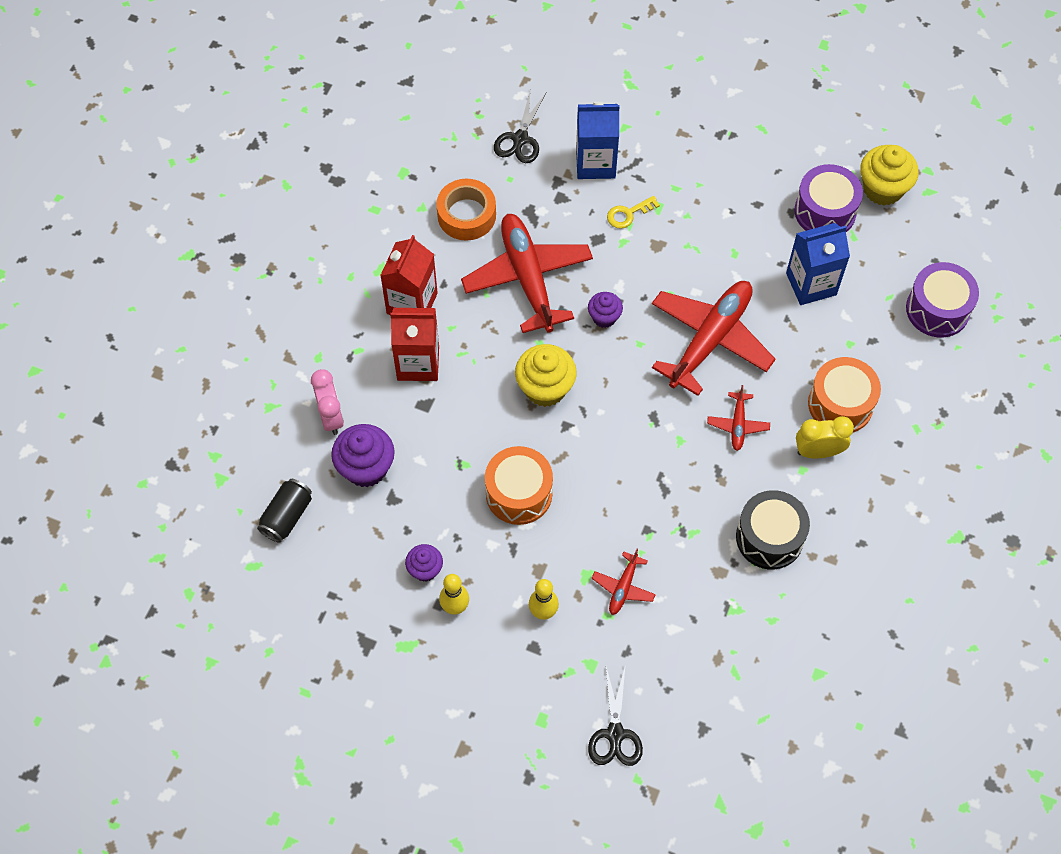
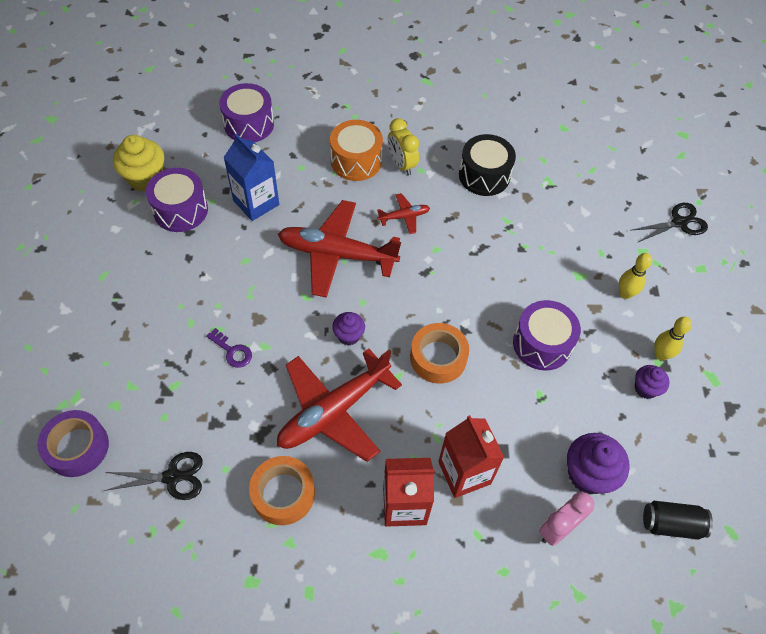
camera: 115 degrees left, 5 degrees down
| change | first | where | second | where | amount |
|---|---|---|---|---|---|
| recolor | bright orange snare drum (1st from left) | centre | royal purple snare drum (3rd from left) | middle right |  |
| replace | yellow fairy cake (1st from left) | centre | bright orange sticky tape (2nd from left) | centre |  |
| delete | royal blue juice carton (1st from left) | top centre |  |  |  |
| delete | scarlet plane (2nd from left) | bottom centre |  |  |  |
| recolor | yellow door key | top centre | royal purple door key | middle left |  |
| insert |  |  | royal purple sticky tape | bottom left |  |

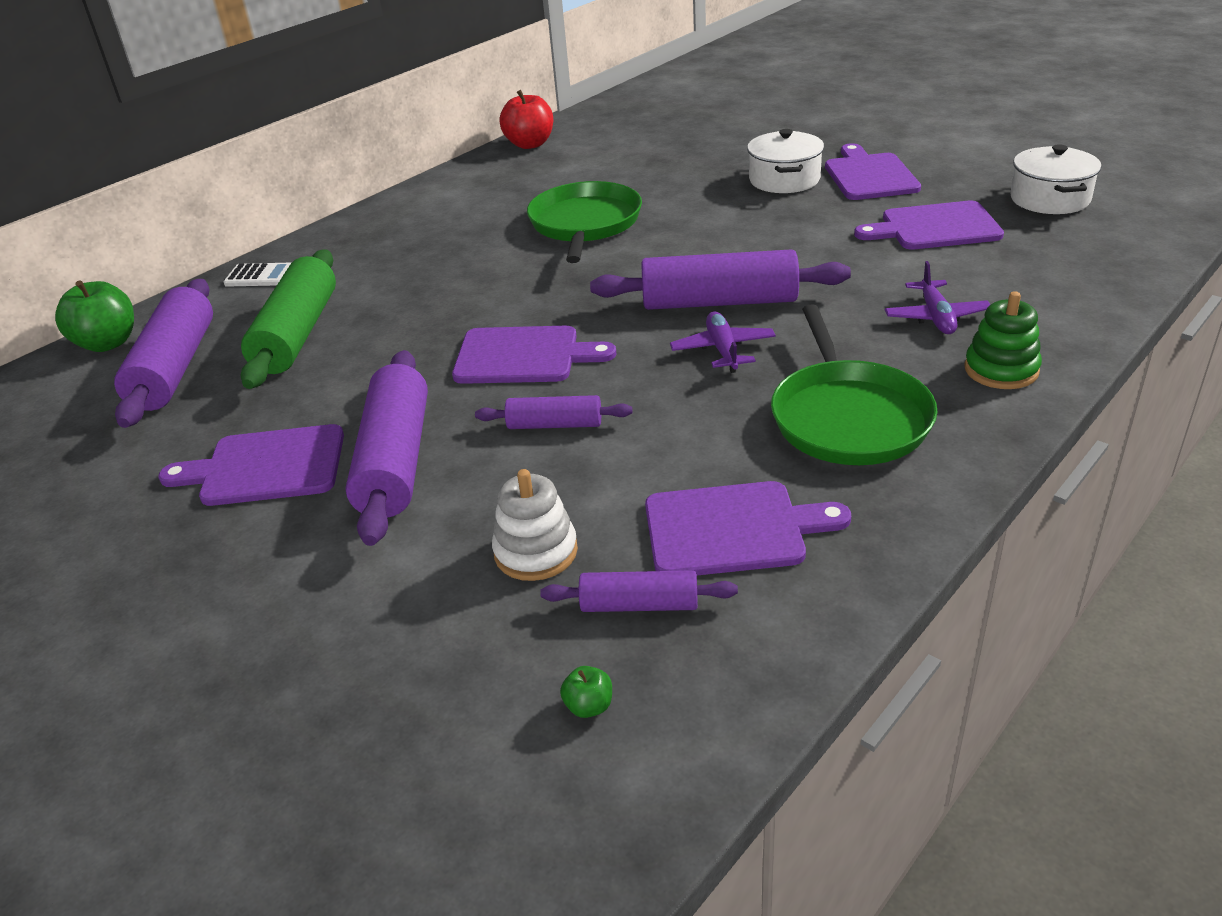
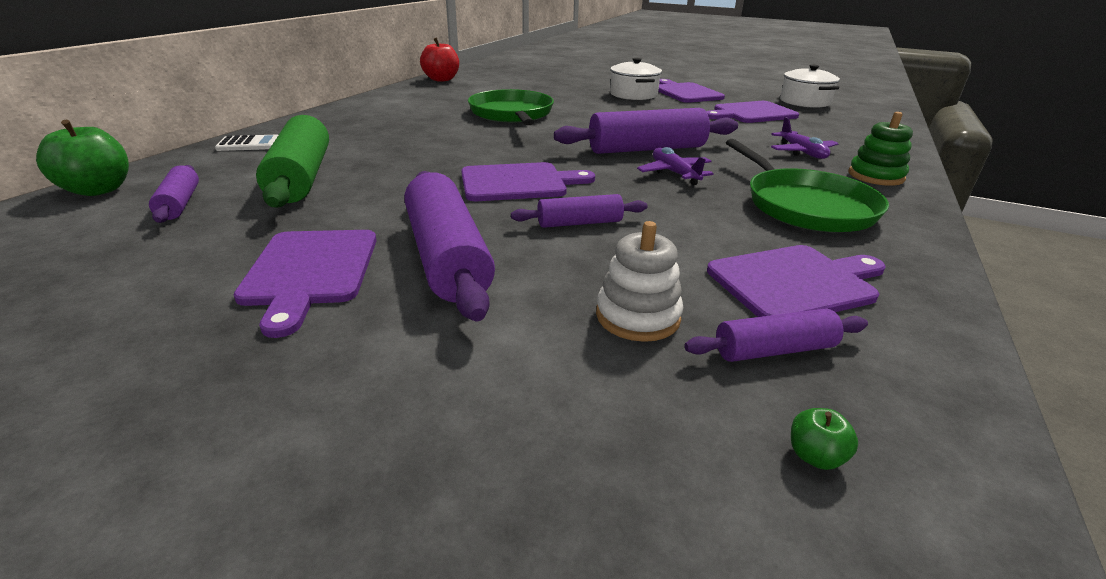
camera: 20 degrees left, 5 degrees down
| change | first | where | second | where | amount |
|---|---|---|---|---|---|
| resize | royal purple rolling pin (1st from left) | middle left |  | middle left | x0.53 |
| rotate | royal purple chopping board (1st from left) | middle left |  | middle left | 75 degrees counterclockwise |

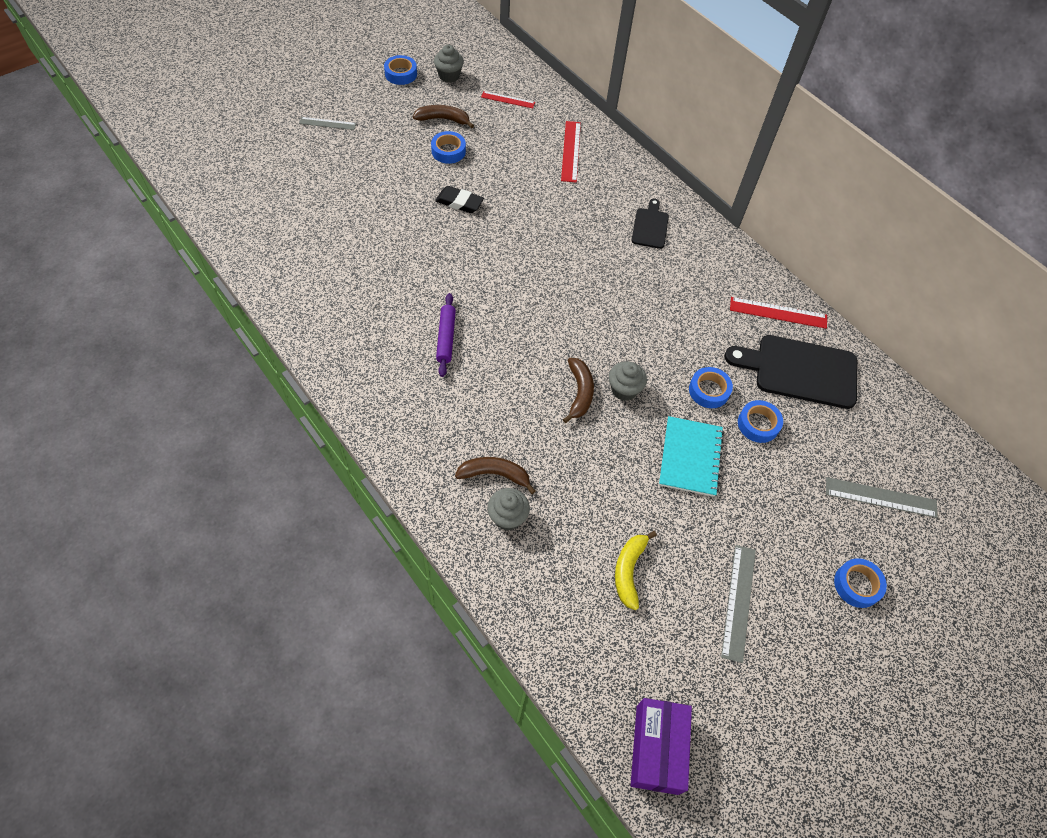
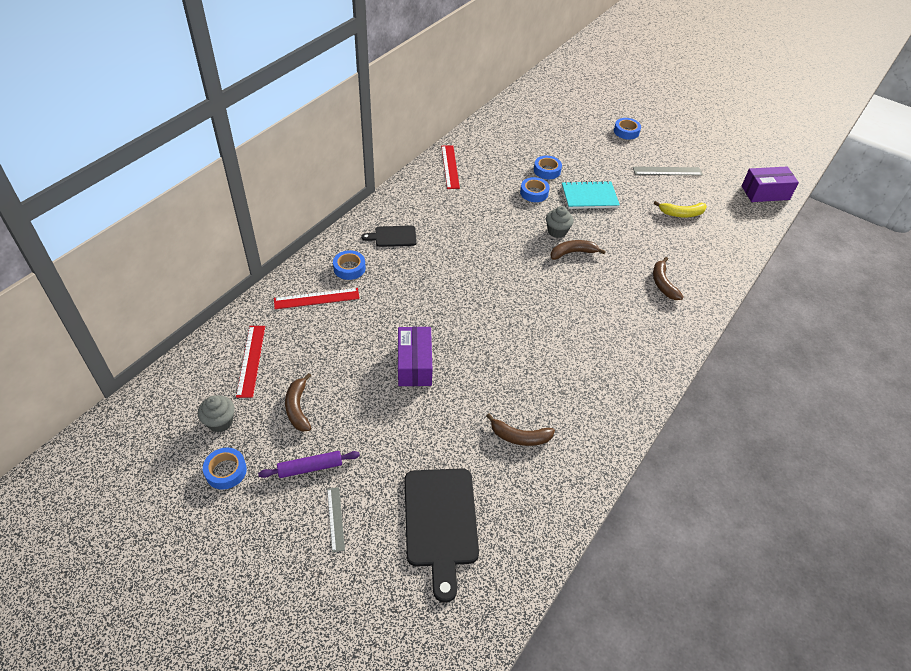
camera: 105 degrees left, 10 degrees down
| change | first | where | second | where | amount |
|---|---|---|---|---|---|
| move | royal blue sticky tape (2nd from left) | top centre |  | centre |  |
| replace | black pencil eraser | top centre | royal purple box (1st from left) | centre |  |
| move | royal purple rolling pin | centre |  | bottom centre |  |
| resize | scarlet ruler (1st from left) | top centre |  | middle left | x1.53 |
| delete | grey fairy cake (2nd from left) | centre |  |  |  |
| move | black chopping board (2nd from left) | middle right |  | bottom centre |  |
| delete | grey ruler (3rd from left) | middle right |  |  |  |
| insert |  |  | brown banana (2nd from left) | centre |  |

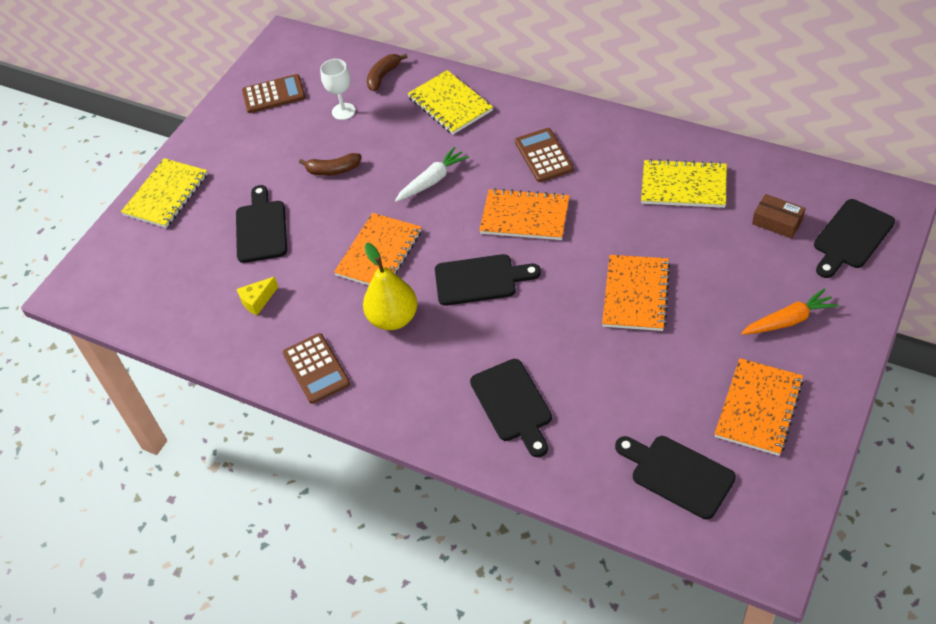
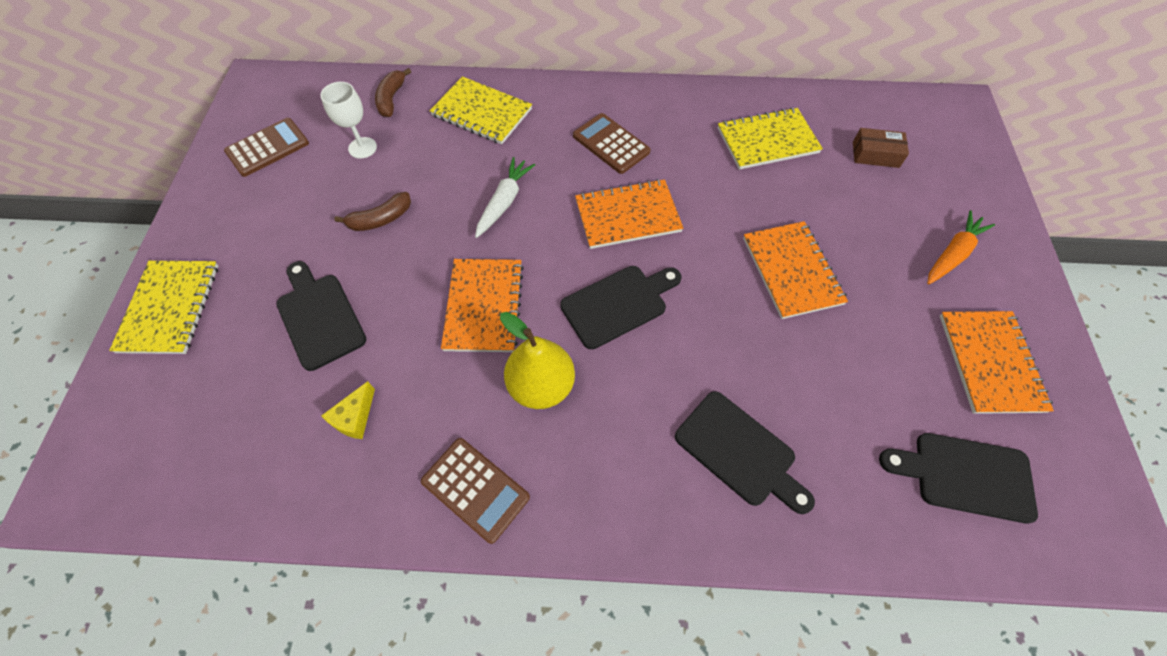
camera: 30 degrees left, 10 degrees up
| change | first | where | second | where | amount |
|---|---|---|---|---|---|
| delete | black chopping board (5th from left) | middle right |  |  |  |

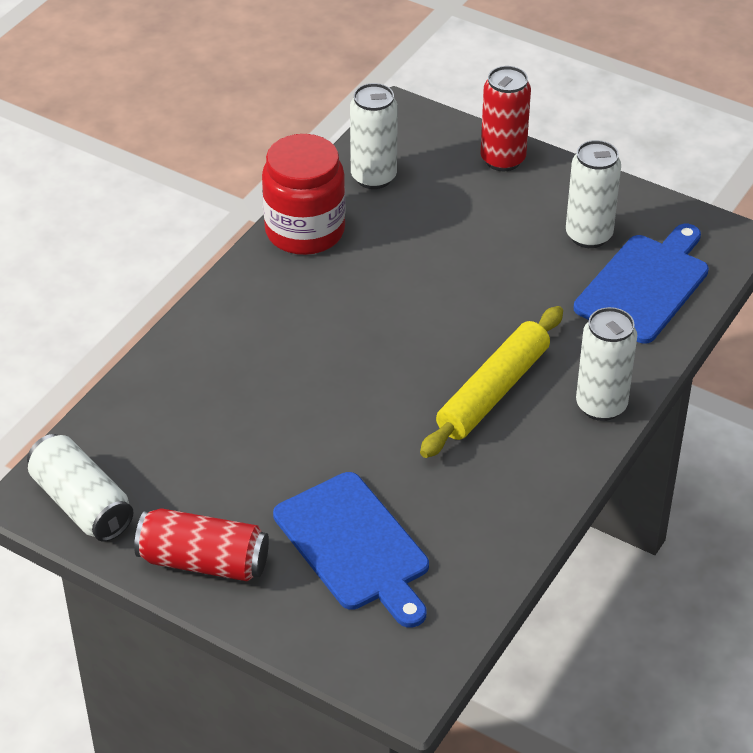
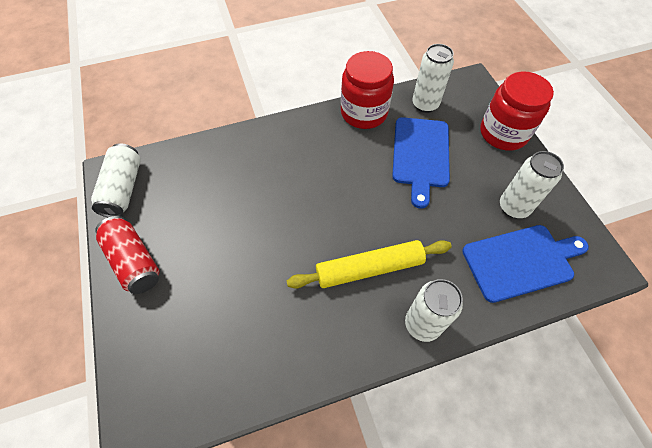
camera: 40 degrees right, 15 degrees up
| change | first | where | second | where | amount |
|---|---|---|---|---|---|
| move | royal blue chopping board (1st from left) | bottom centre |  | centre |  |
| replace | scarlet tin (2nd from left) | top right | scarlet jam jar (2nd from left) | top right |  |

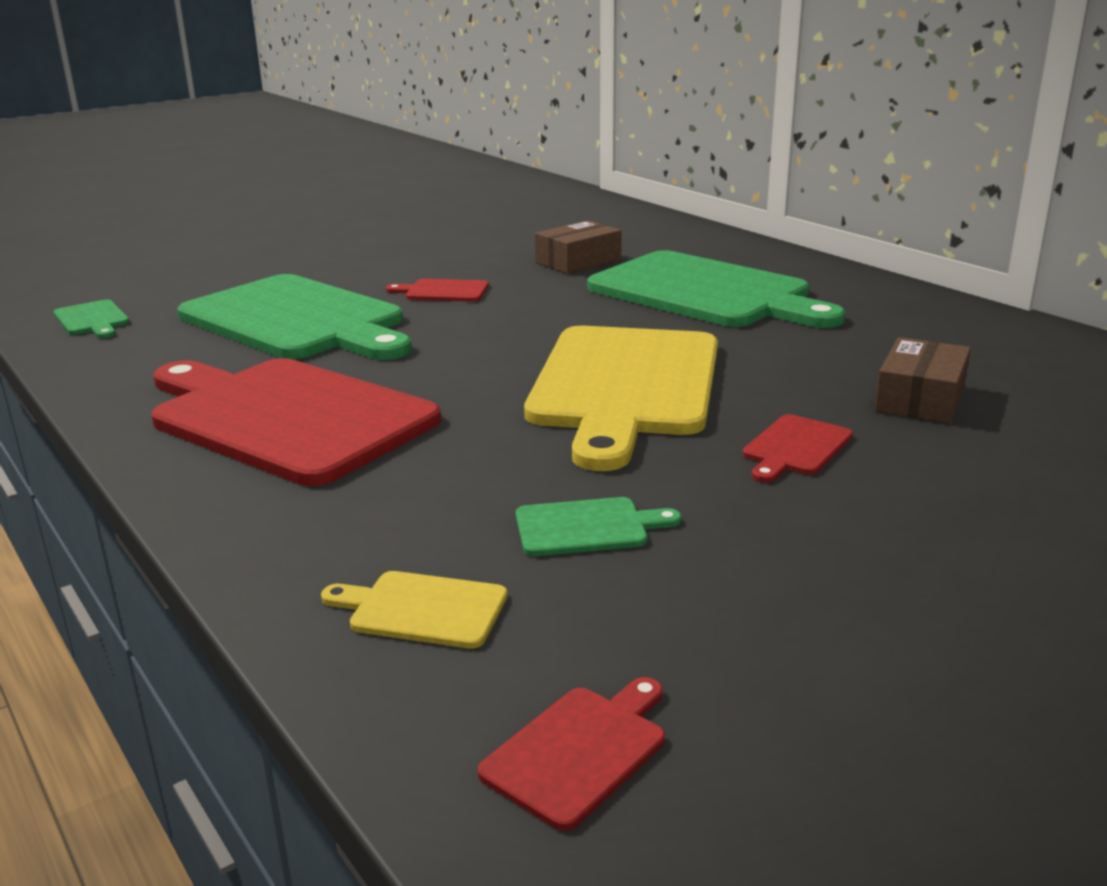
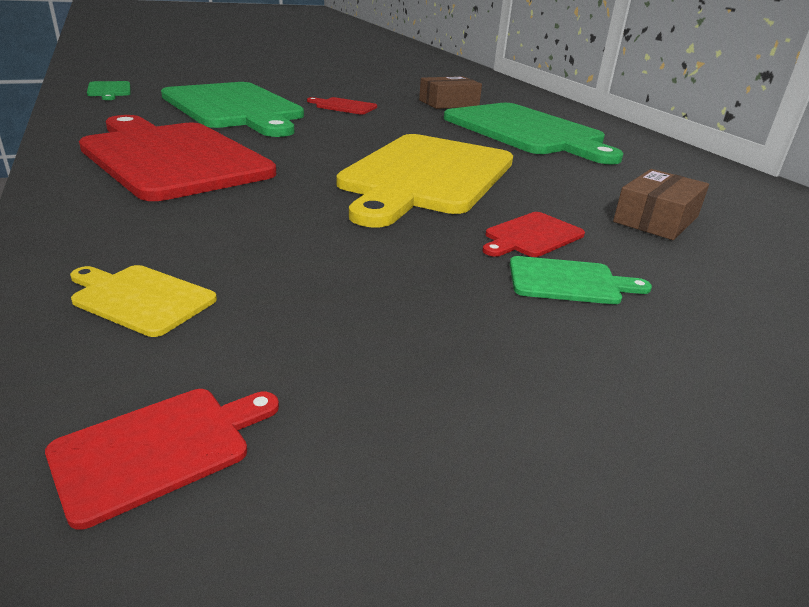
camera: 10 degrees right, 5 degrees up
| change | first | where | second | where | amount |
|---|---|---|---|---|---|
| move | emerald chopping board (3rd from left in the first image) | centre | emerald chopping board (4th from left) | middle right |  |

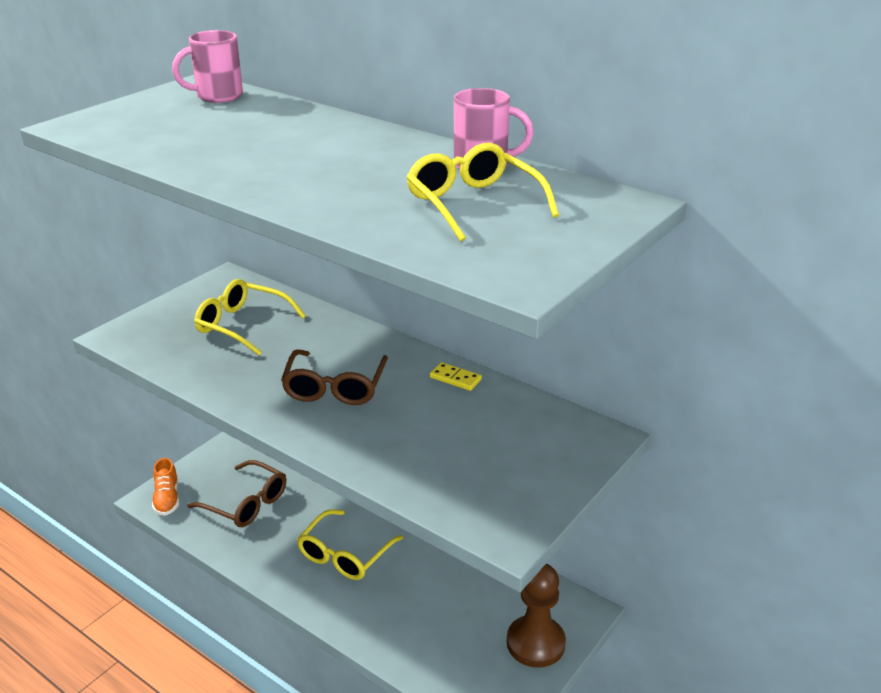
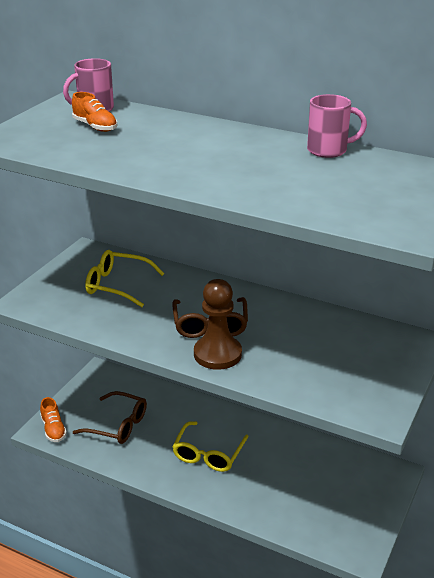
camera: 10 degrees left, 0 degrees up
| change | first | where | second | where | amount |
|---|---|---|---|---|---|
| delete | yellow glasses (3rd from left) | top centre |  |  |  |
| delete | yellow domino piece | centre |  |  |  |
| move | brown pawn | bottom centre |  | centre |  |
| insert |  |  | bright orange lace-up shoe (2nd from left) | top left |  |

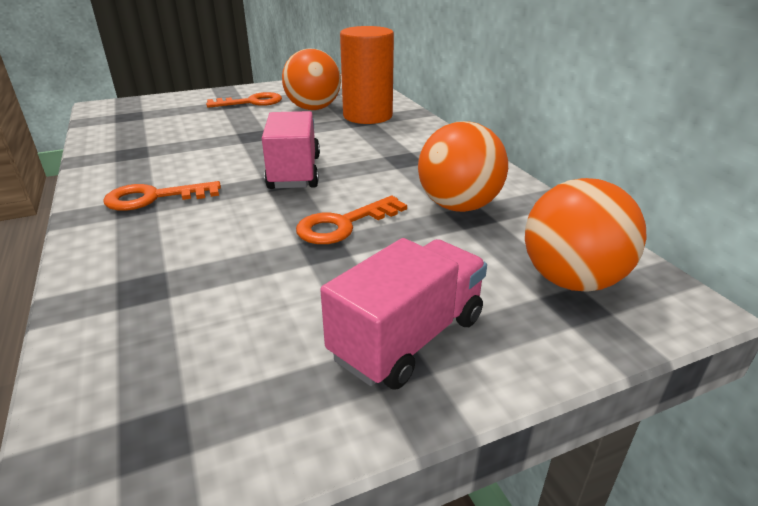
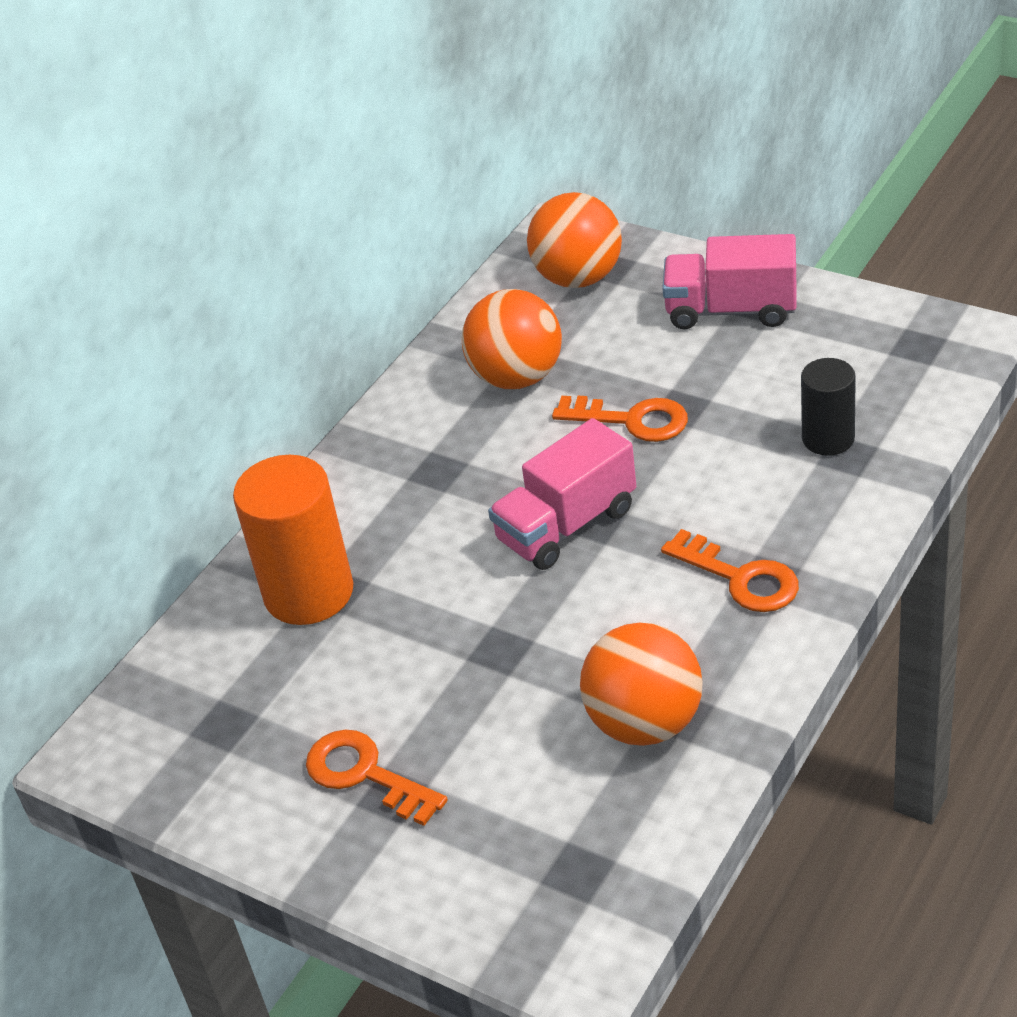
camera: 120 degrees left, 10 degrees up
| change | first | where | second | where | amount |
|---|---|---|---|---|---|
| move | bright orange sphere (1st from left in the first image) | top centre | bright orange sphere (3rd from left) | bottom centre |  |
| insert |  |  | black cylinder shape | middle right |  |

